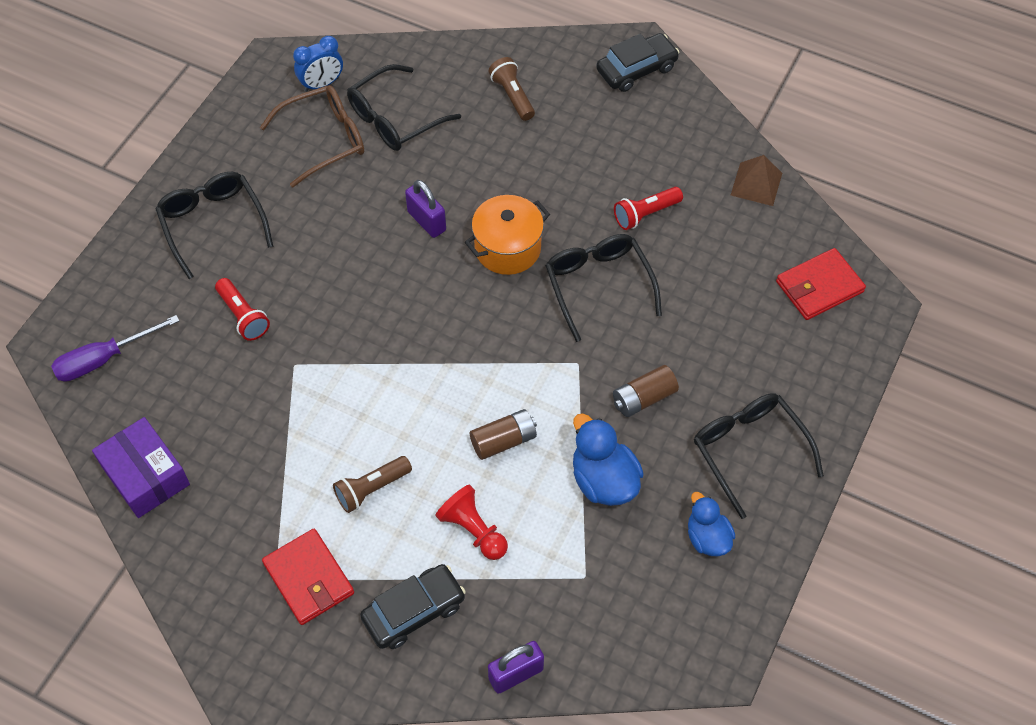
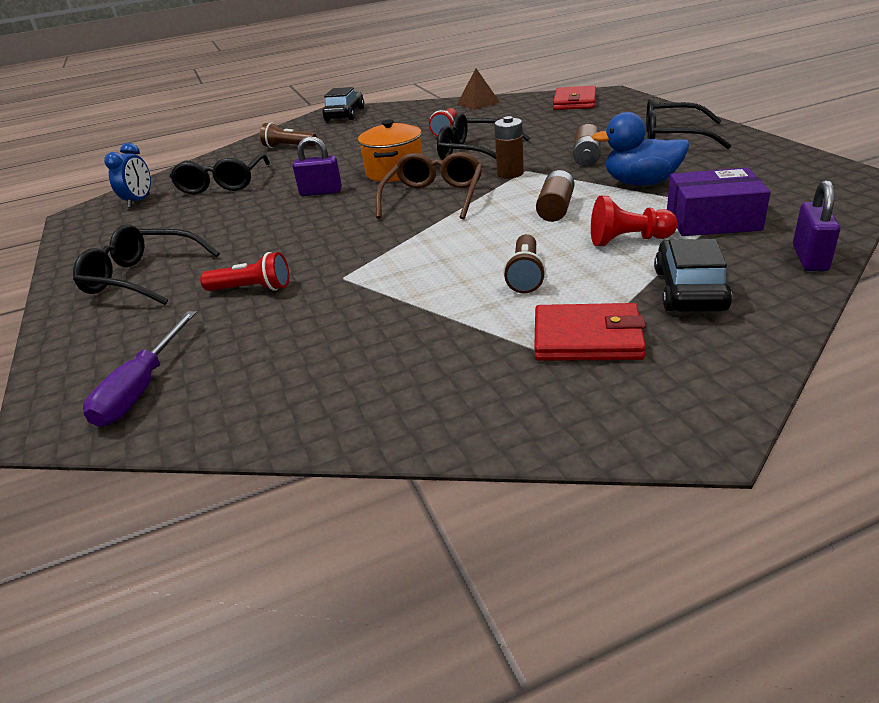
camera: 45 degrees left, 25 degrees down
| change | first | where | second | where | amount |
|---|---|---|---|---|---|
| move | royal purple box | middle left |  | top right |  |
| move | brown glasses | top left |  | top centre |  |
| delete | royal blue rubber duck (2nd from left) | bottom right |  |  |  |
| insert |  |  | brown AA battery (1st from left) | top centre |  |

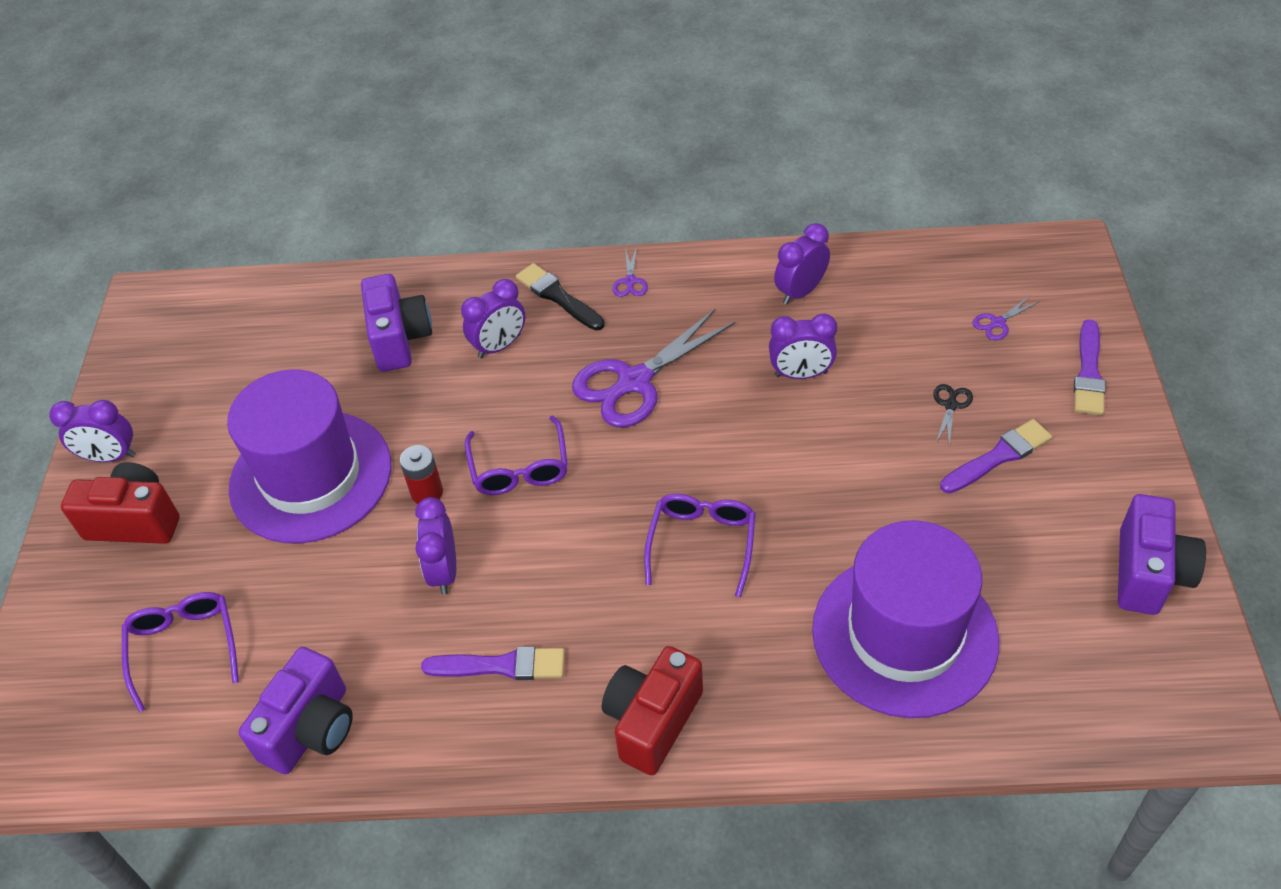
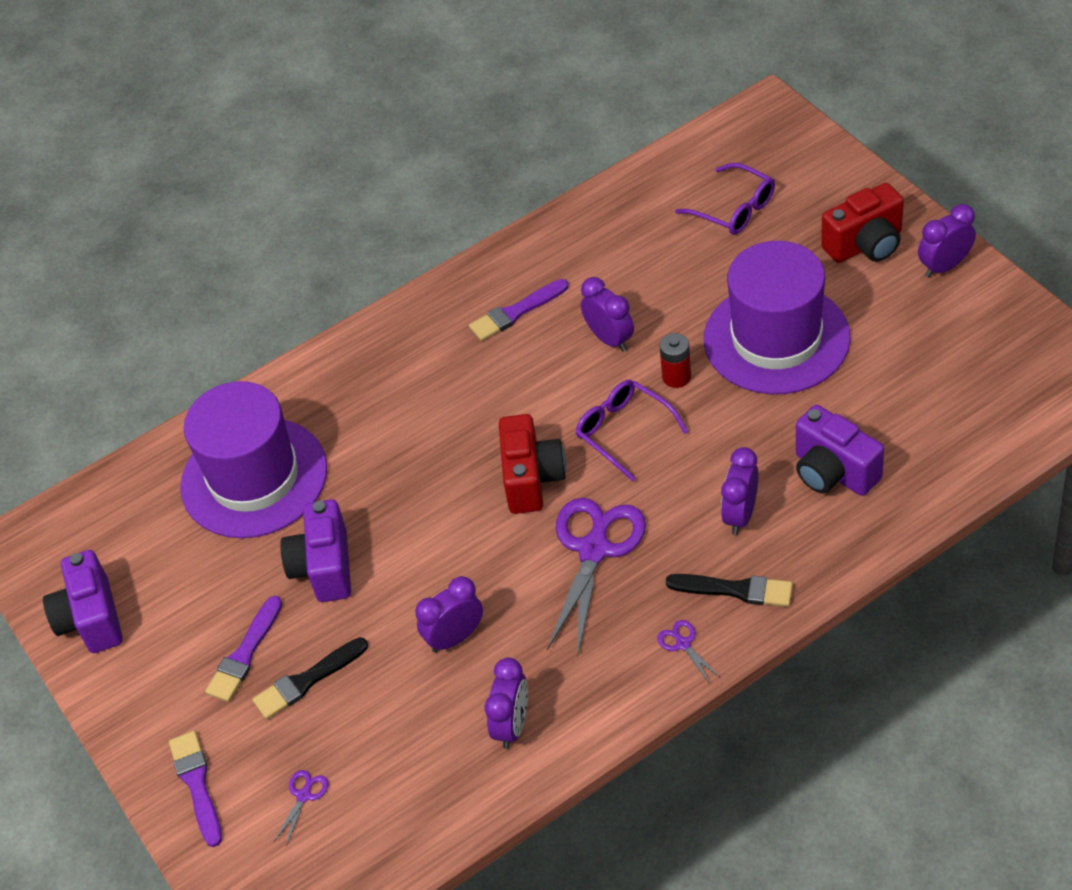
camera: 150 degrees right, 0 degrees up
| change | first | where | second | where | amount |
|---|---|---|---|---|---|
| move | royal purple compact camera (1st from left in the first image) | bottom left | royal purple compact camera (2nd from left) | middle left |  |
| move | scarlet compact camera (2nd from left in the first image) | bottom centre | scarlet compact camera (1st from left) | centre |  |
| delete | royal purple glasses (3rd from left) | centre |  |  |  |
| replace | black shears | middle right | black paintbrush (1st from left) | bottom left |  |

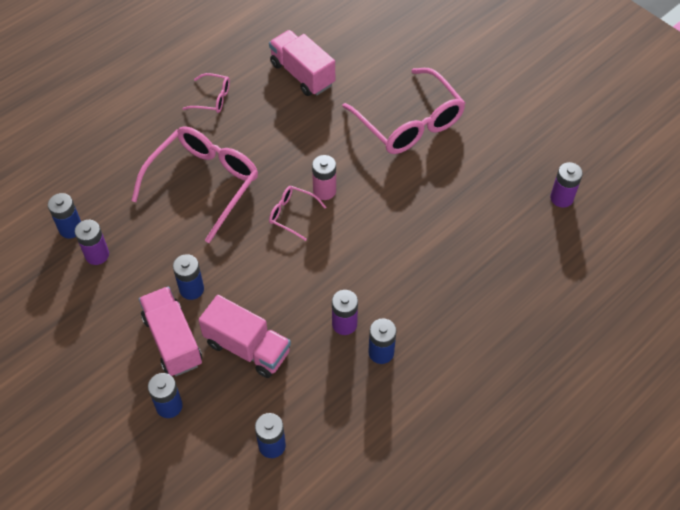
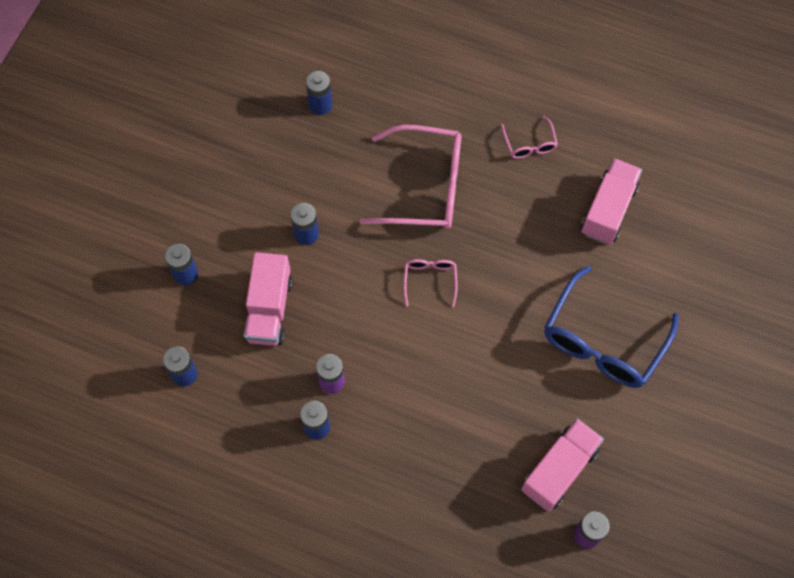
camera: 65 degrees right, 10 degrees up
| change | first | where | second | where | amount |
|---|---|---|---|---|---|
| delete | royal purple AA battery (1st from left) | middle left |  |  |  |
| move | rosy toy truck (1st from left in the first image) | middle left | rosy toy truck (2nd from left) | bottom right |  |
| delete | rosy AA battery | centre |  |  |  |
| recolor | rosy glasses (4th from left) | top centre | royal blue glasses | middle right |  |

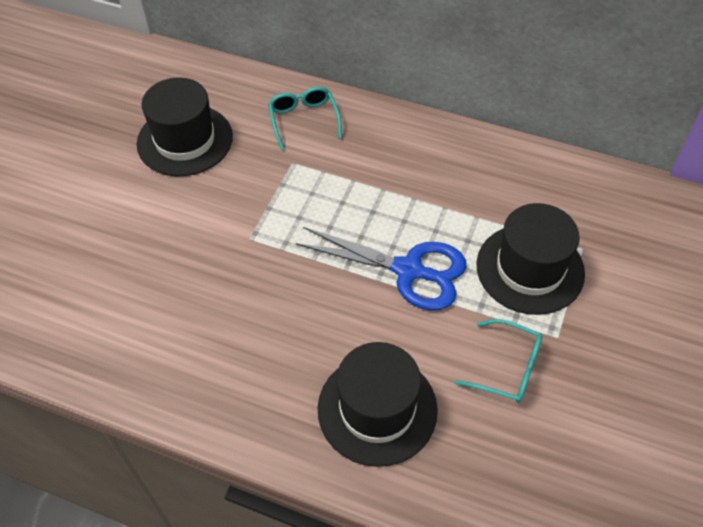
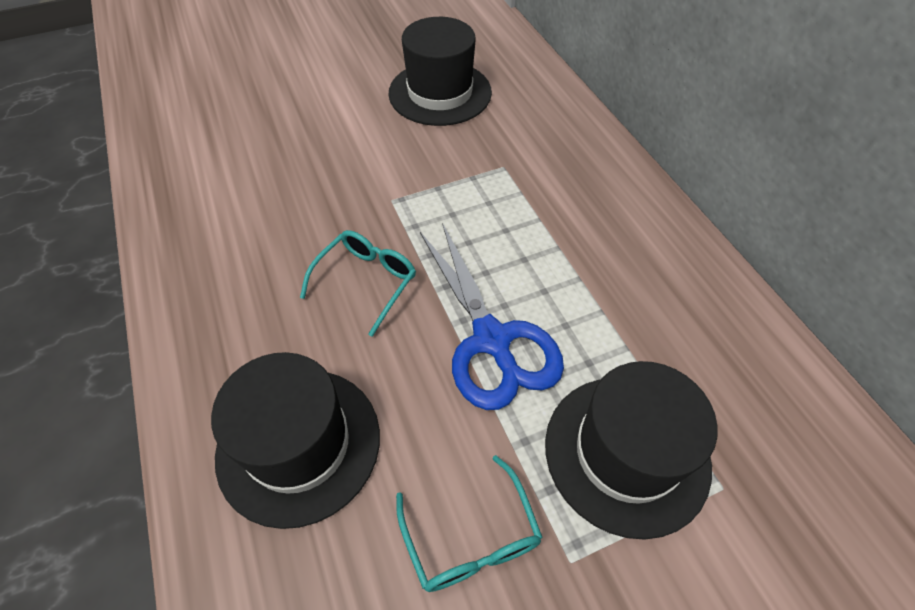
camera: 45 degrees right, 0 degrees up
| change | first | where | second | where | amount |
|---|---|---|---|---|---|
| move | aqua glasses (1st from left) | top centre |  | centre |  |

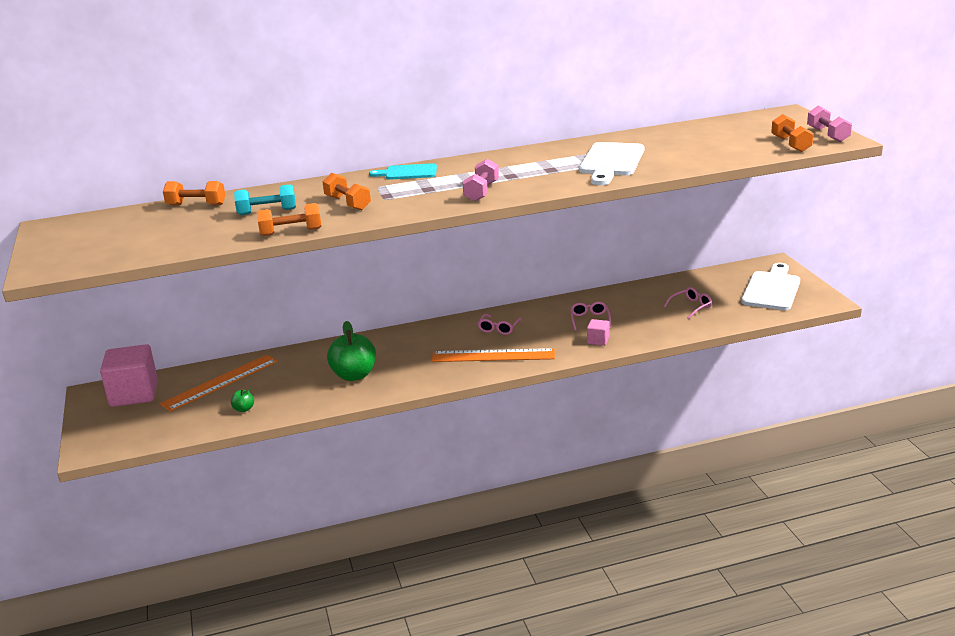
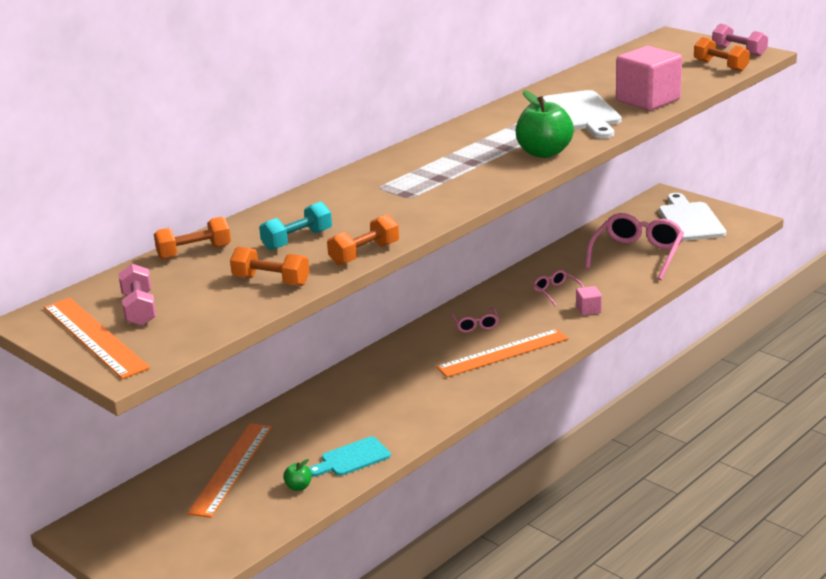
camera: 30 degrees left, 0 degrees up
| change | first | where | second | where | amount |
|---|---|---|---|---|---|
| move | rosy cube (1st from left in the first image) | middle left | rosy cube (2nd from left) | top right |  |
| move | bright orange dumbbell (3rd from left in the first image) | top centre | bright orange dumbbell (2nd from left) | middle left |  |
| move | emerald toy apple (2nd from left) | centre |  | top centre |  |
| move | aqua chopping board | top centre |  | bottom centre |  |
| move | rosy dumbbell (1st from left) | top centre |  | middle left |  |
| resize | rosy glasses (3rd from left) | middle right |  | middle right | x2.07 |
| insert |  |  | bright orange ruler (1st from left) | middle left |  |

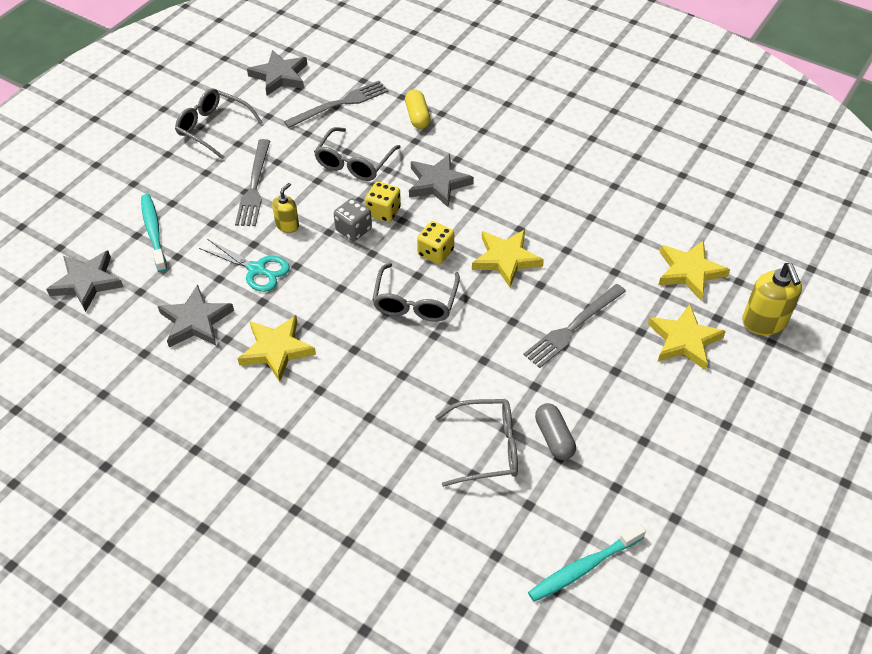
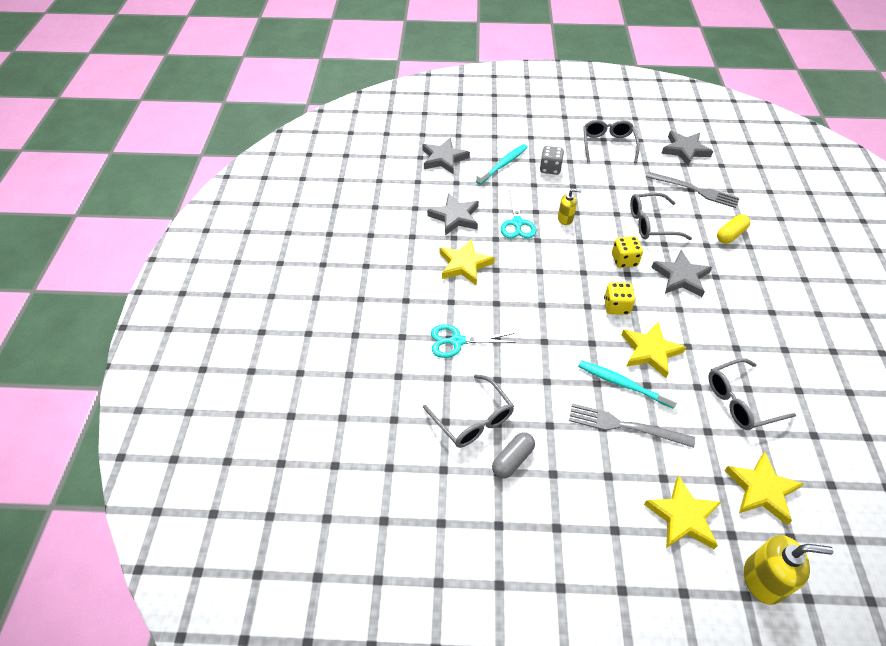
camera: 60 degrees right, 0 degrees up
| change | first | where | second | where | amount |
|---|---|---|---|---|---|
| delete | grey table fork (1st from left) | top left |  |  |  |
| move | grey game die | centre |  | top centre |  |
| move | grey glasses (3rd from left in the first image) | centre | grey glasses (4th from left) | middle right |  |
| move | aqua dental brush (2nd from left) | bottom right |  | middle right |  |
| rotate | yellow soap dispenser (2nd from left) | middle right |  | bottom right | 135 degrees counterclockwise |
| insert |  |  | aqua shears (1st from left) | centre |  |

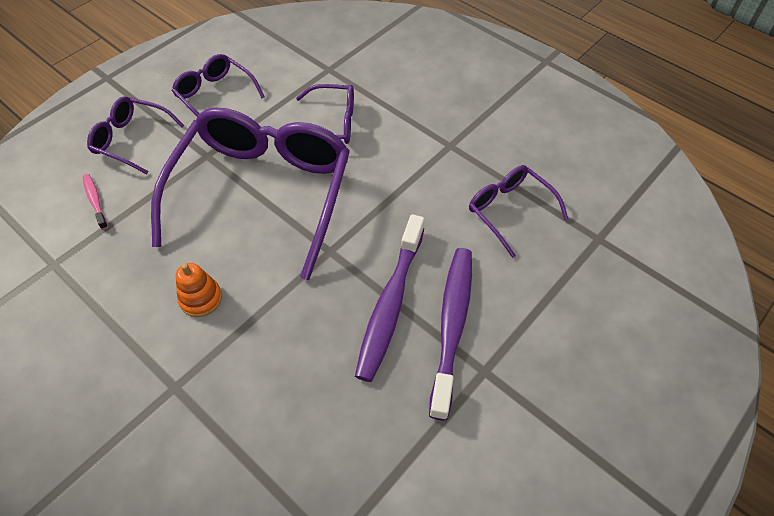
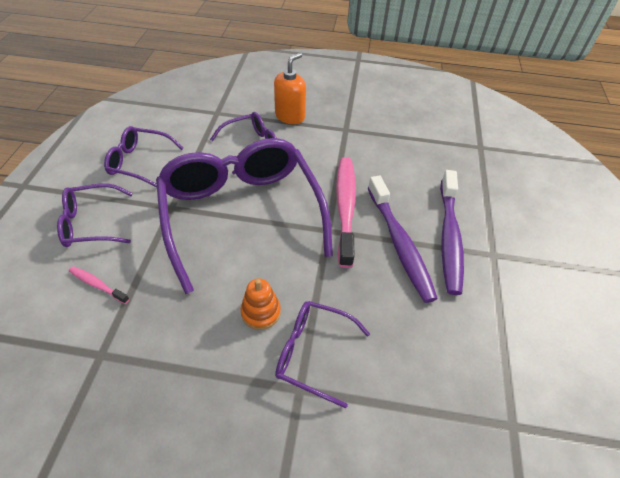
camera: 35 degrees left, 5 degrees down
| change | first | where | second | where | amount |
|---|---|---|---|---|---|
| rotate | royal purple dental brush (2nd from left) | centre |  | middle right | 150 degrees counterclockwise |
| move | royal purple glasses (5th from left) | middle right |  | bottom centre |  |
| insert |  |  | bright orange soap dispenser | top centre |  |
| insert |  |  | rosy dental brush (2nd from left) | centre |  |

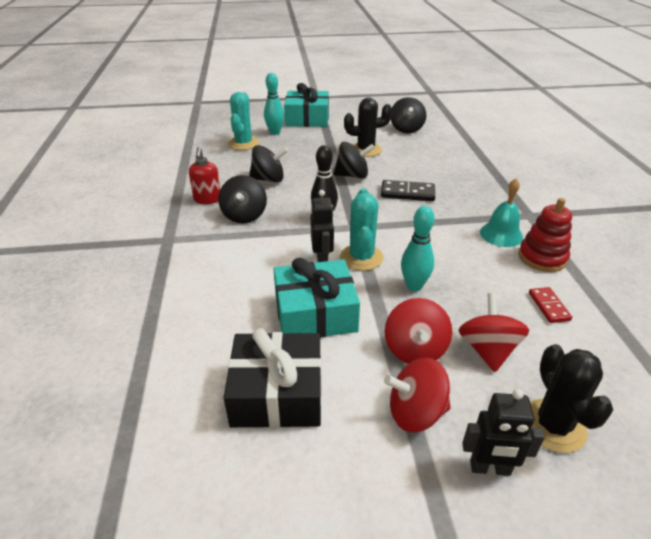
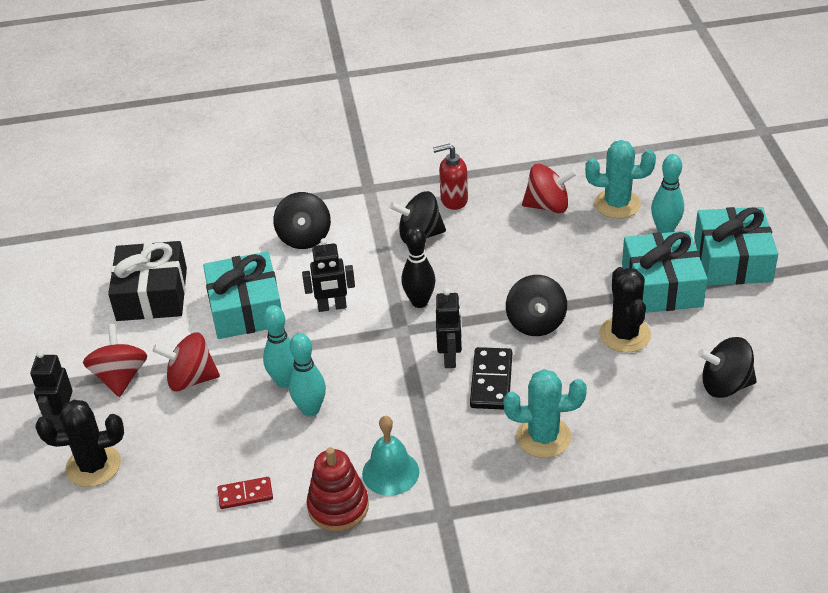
camera: 90 degrees right, 5 degrees up
| change | first | where | second | where | amount |
|---|---|---|---|---|---|
| move | black spinning top (2nd from left in the first image) | top centre | black spinning top (1st from left) | centre |  |
| move | aqua cactus (2nd from left in the first image) | centre | aqua cactus (1st from left) | bottom centre |  |
| move | scarlet spinning top (3rd from left) | middle right |  | top centre |  |
| insert |  |  | aqua skittle (2nd from left) | centre |  |
| insert |  |  | black toy robot (3rd from left) | centre |  |
| insert |  |  | aqua wrapped gift (2nd from left) | middle right |  |

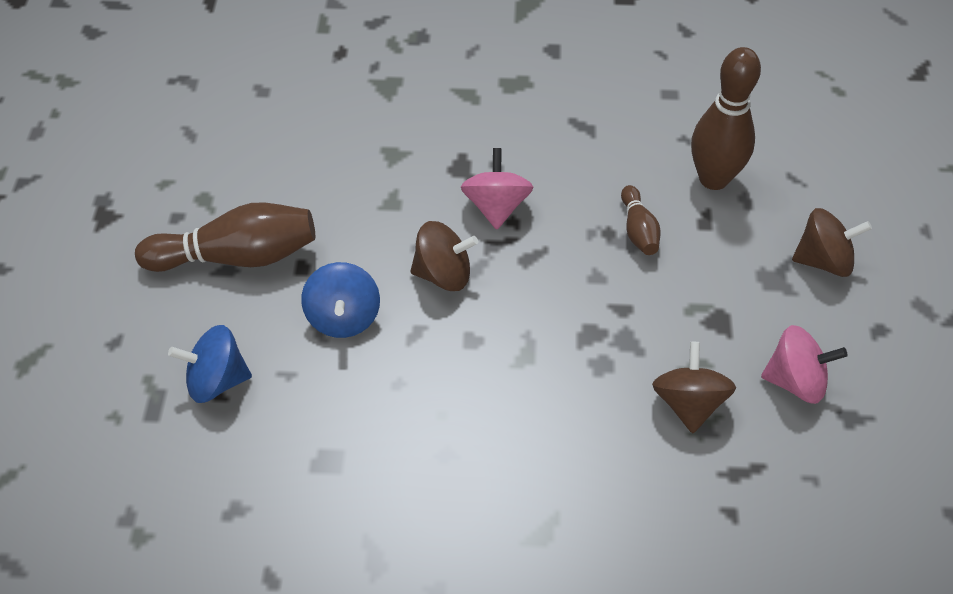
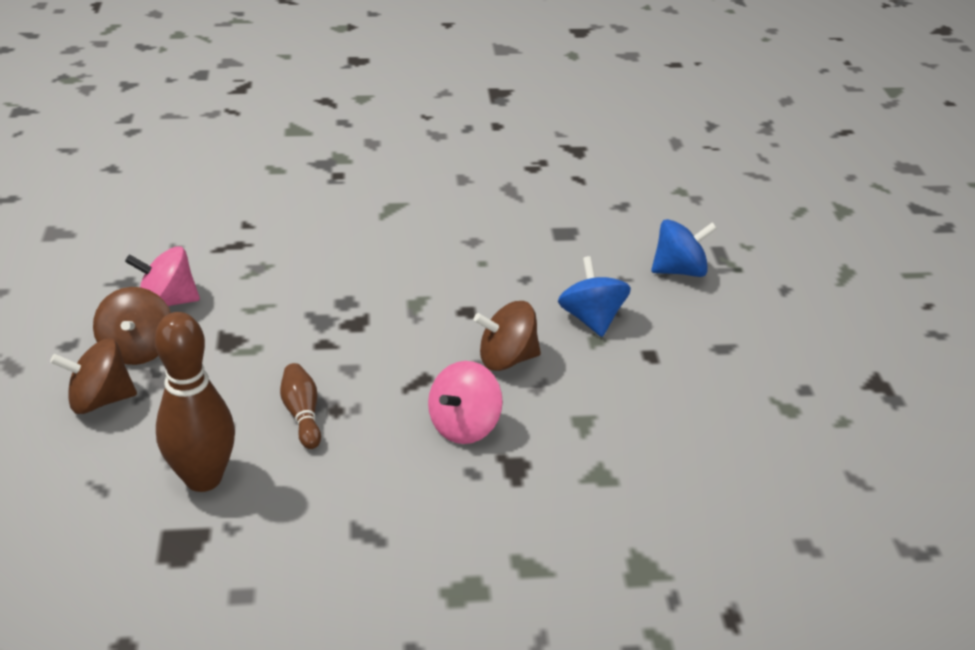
camera: 170 degrees right, 15 degrees down
| change | first | where | second | where | amount |
|---|---|---|---|---|---|
| delete | brown skittle (1st from left) | middle left |  |  |  |
| rotate | rosy spinning top (1st from left in the first image) | top centre | rosy spinning top (2nd from left) | centre | 45 degrees clockwise |
| move | brown spinning top (2nd from left) | middle right |  | middle left |  |

